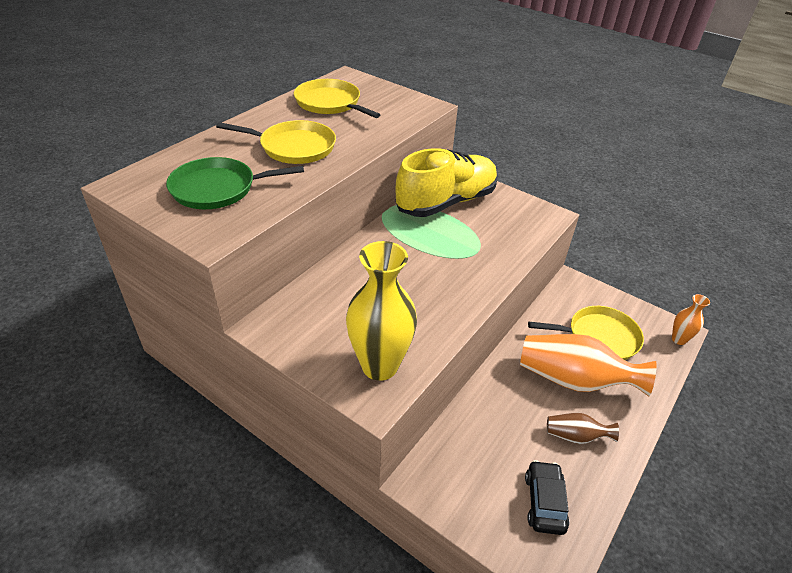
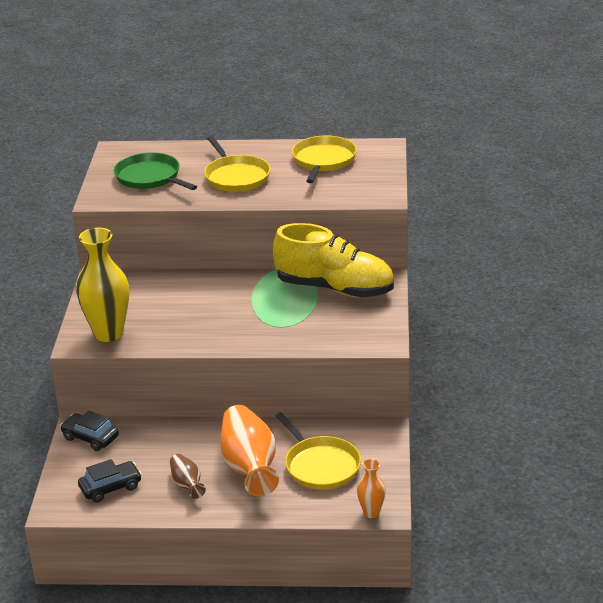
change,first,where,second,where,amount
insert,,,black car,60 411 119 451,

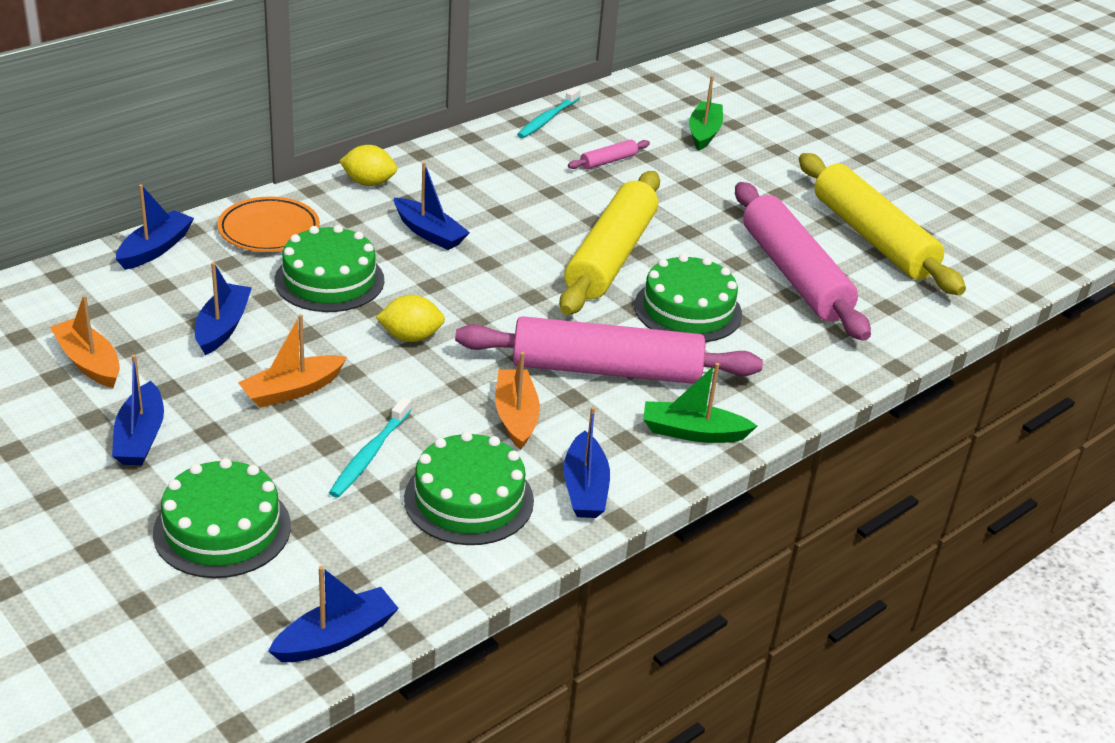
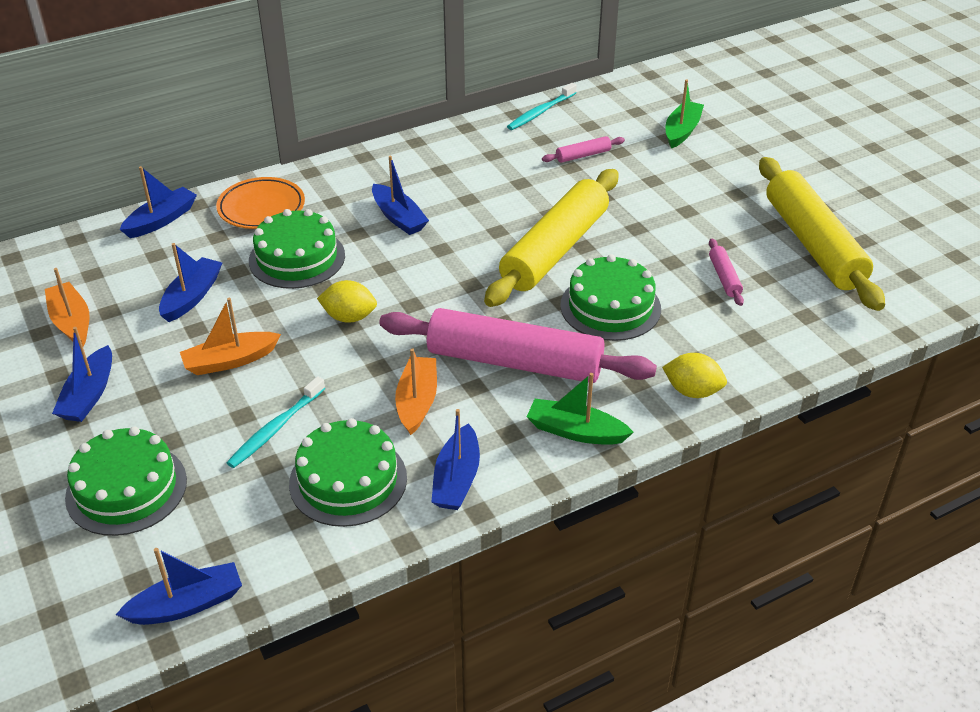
change,first,where,second,where,amount
move,yellow lemon,339 145 397 186,,662 353 727 398,
resize,pink rolling pin,735 182 871 341,,709 239 744 306,x0.40

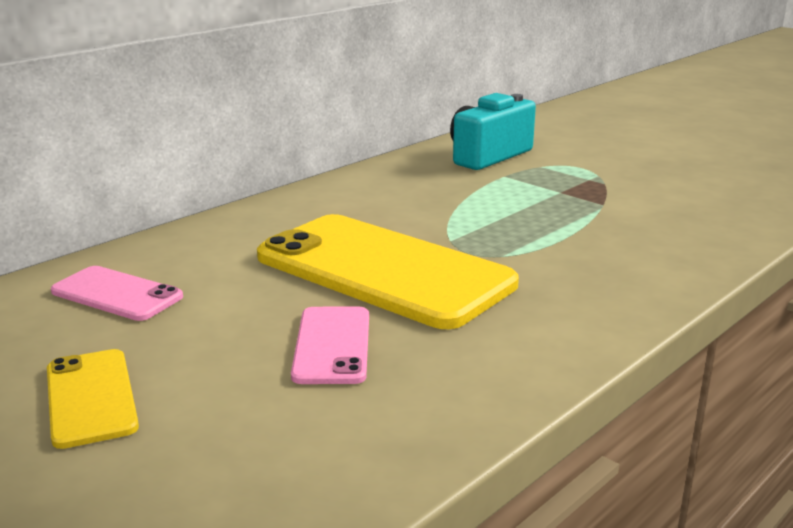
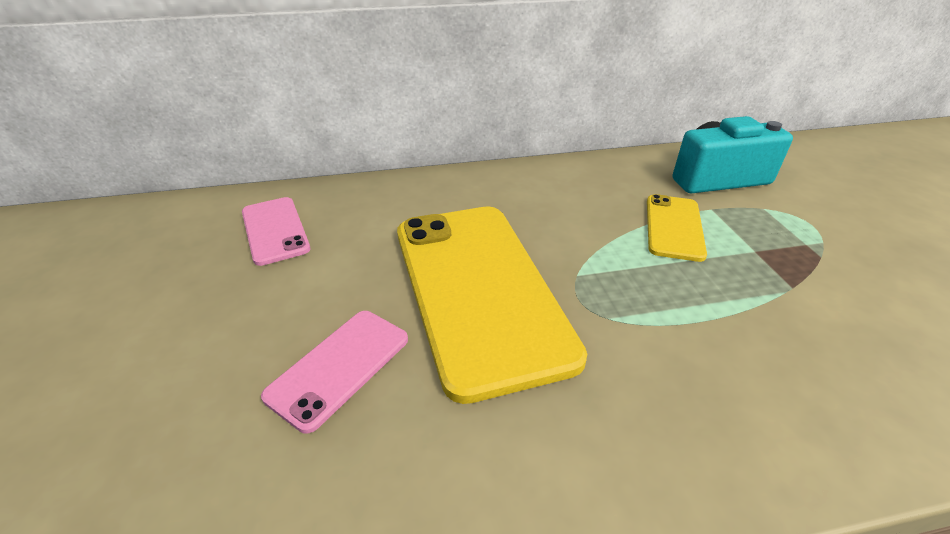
change,first,where,second,where,amount
move,yellow phone,47 349 139 449,,647 194 707 262,

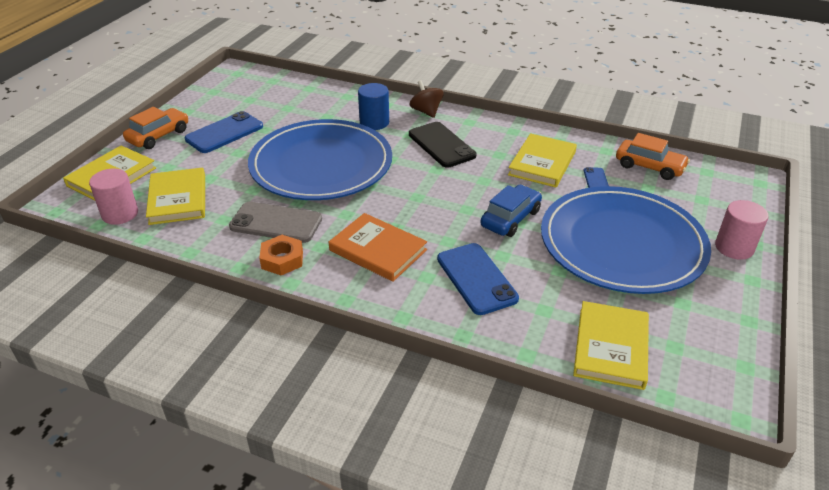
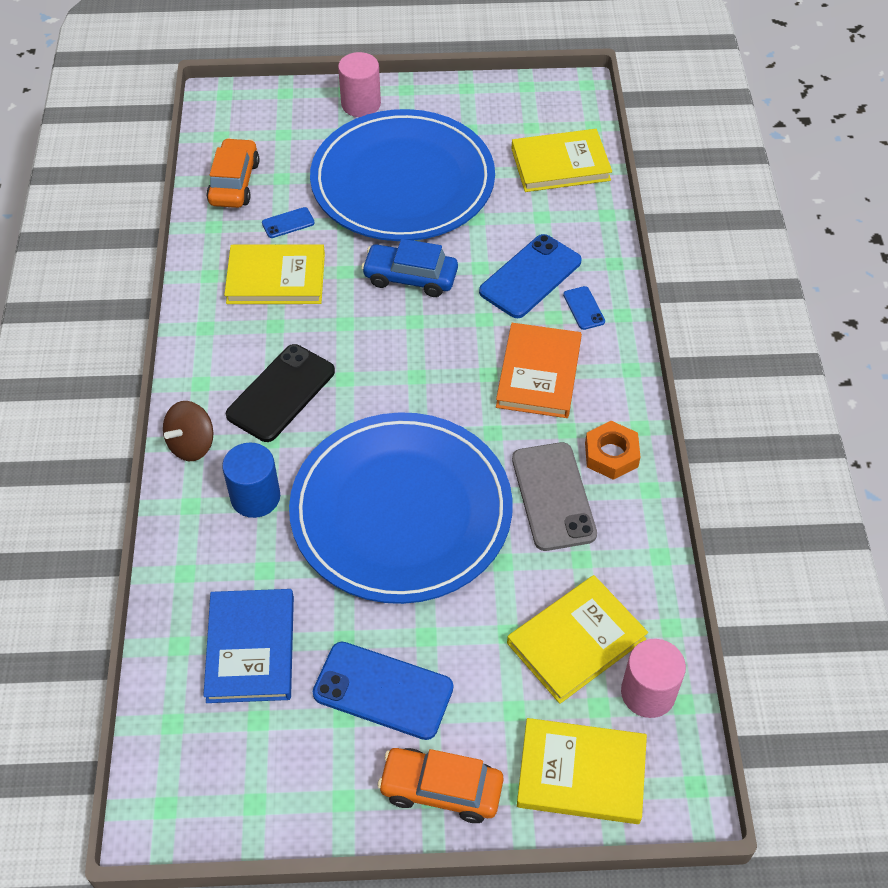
change,first,where,second,where,amount
insert,,,blue book,203 589 294 703,
insert,,,blue phone,563 286 605 330,

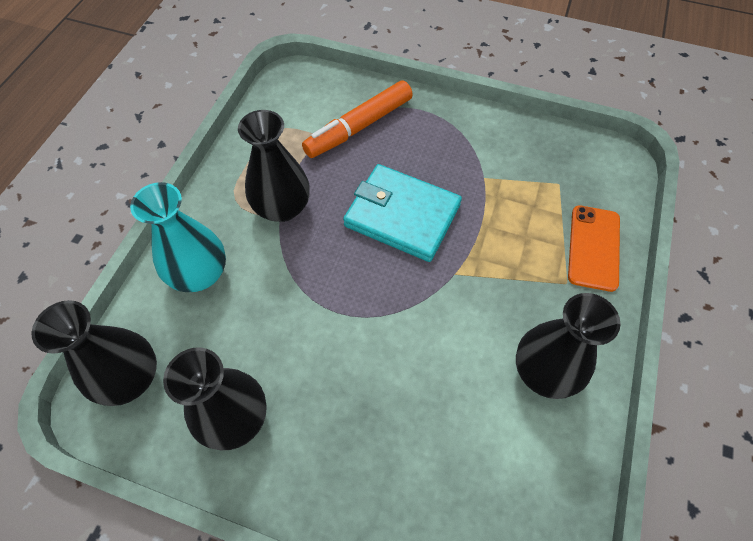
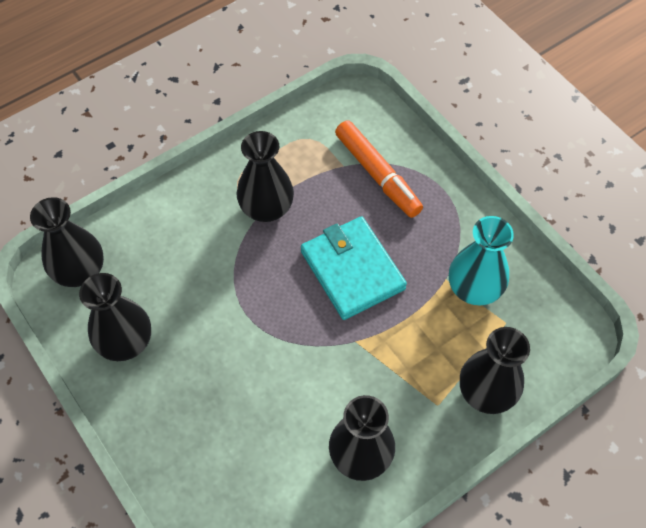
change,first,where,second,where,amount
move,turquoise vase,130 182 226 292,,449 216 514 305,
replace,orange phone,568 205 620 292,black vase,460 327 530 414,
rotate,orange marker,302 81 413 158,,335 120 423 218,120 degrees counterclockwise

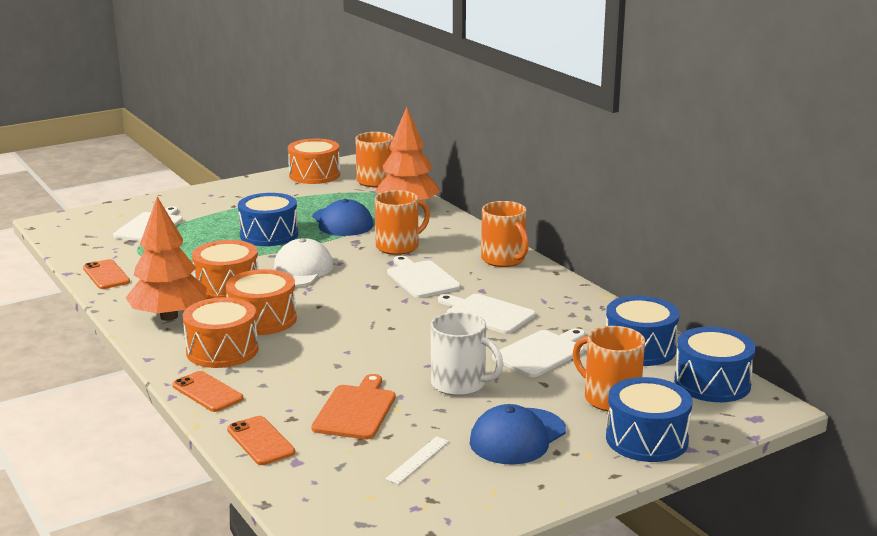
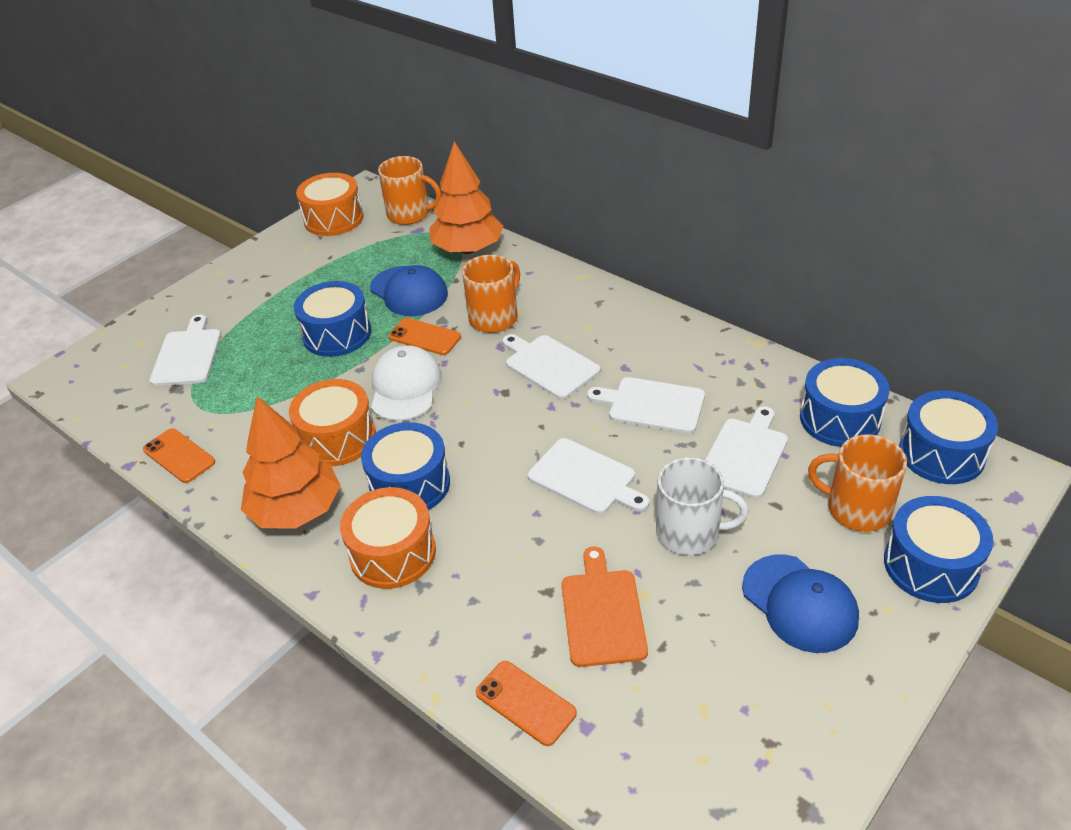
change,first,where,second,where,amount
delete,white ruler,385 436 449 484,,,
delete,orange mug,481 201 529 267,,,
insert,,,white cutting board,528 438 649 514,
move,orange phone,172 371 244 412,,388 318 461 355,
recolor,orange drum,226 269 297 335,blue drum,361 422 450 510,
rotate,blue cap,470 404 566 465,,742 555 859 653,60 degrees counterclockwise

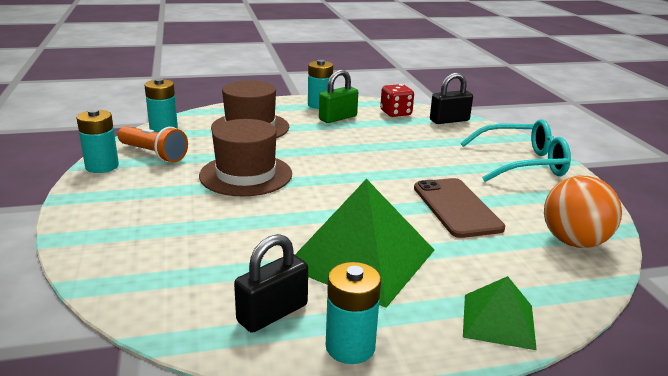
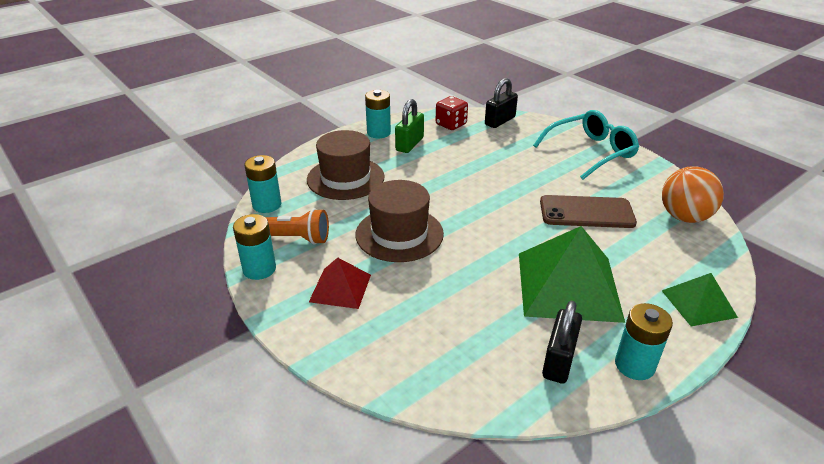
change,first,where,second,where,amount
insert,,,red pyramid,309 257 371 309,
rotate,brown phone,414 178 505 238,,540 195 637 228,45 degrees counterclockwise

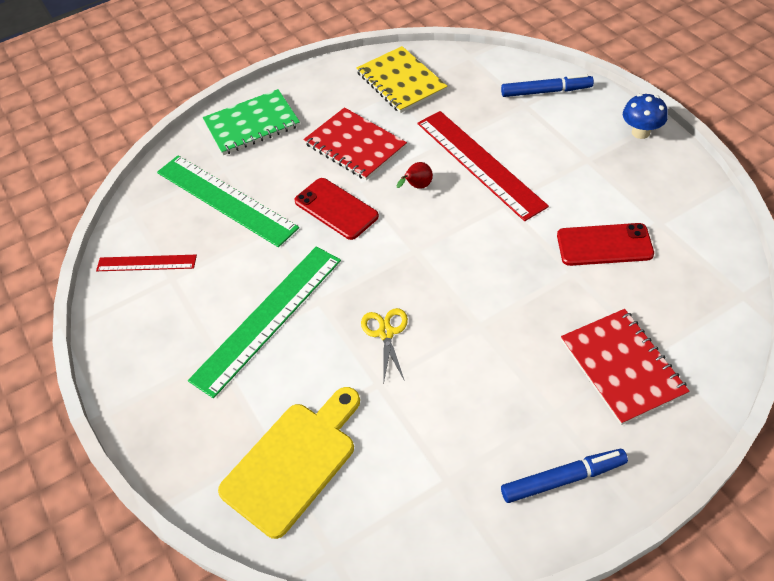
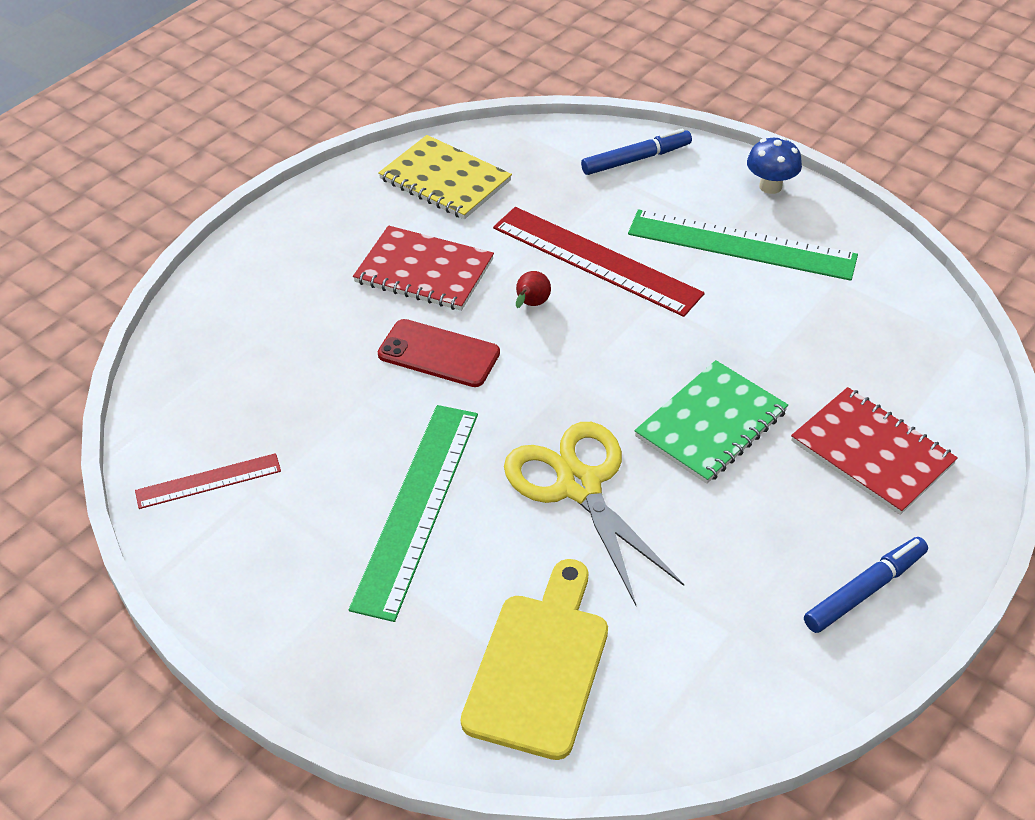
change,first,where,second,where,amount
delete,red phone,557 223 654 266,,,
move,green ruler,157 156 299 247,,628 209 858 281,
move,green notebook,203 89 300 155,,634 360 788 484,
resize,yellow scissors,361 308 408 381,,504 422 684 605,x1.97

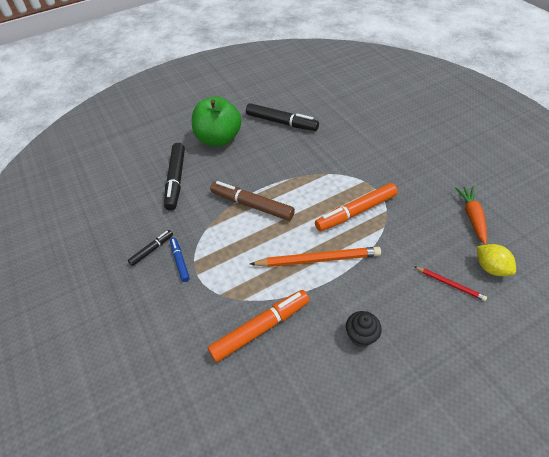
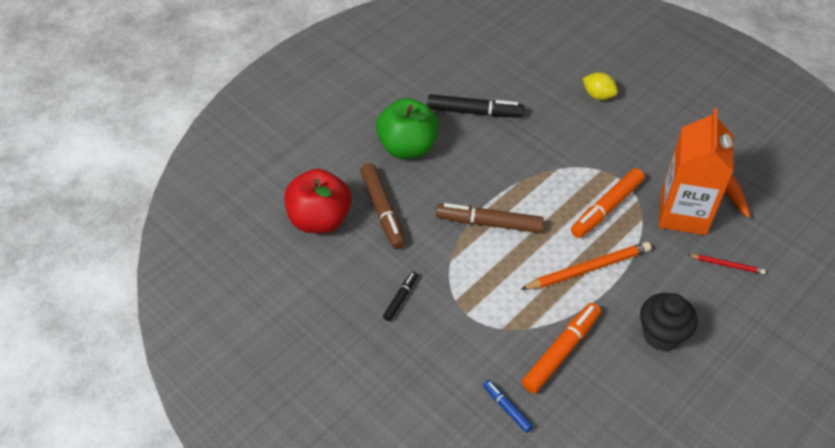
change,first,where,second,where,amount
insert,,,red apple,284 169 351 233,
insert,,,orange carton,659 108 733 235,
move,blue marker,170 238 190 282,,483 380 533 433,
move,yellow lemon,477 244 516 276,,583 72 618 100,
recolor,black marker,164 143 185 211,brown marker,360 163 406 249,
resize,black cupcake,346 311 382 347,,640 293 698 351,x1.57

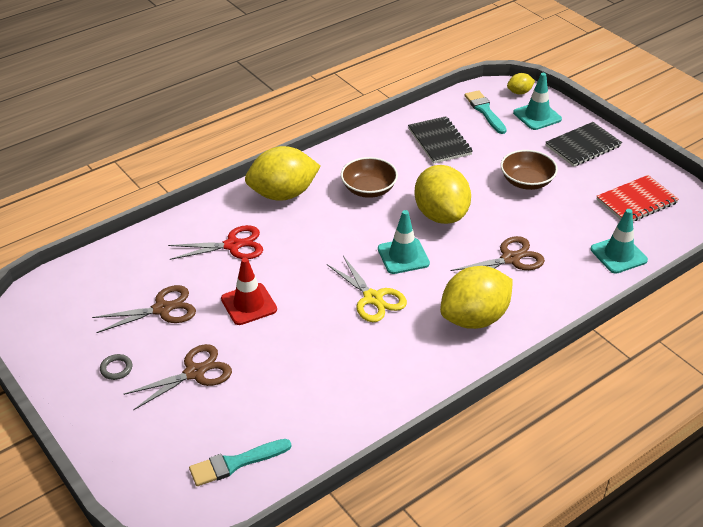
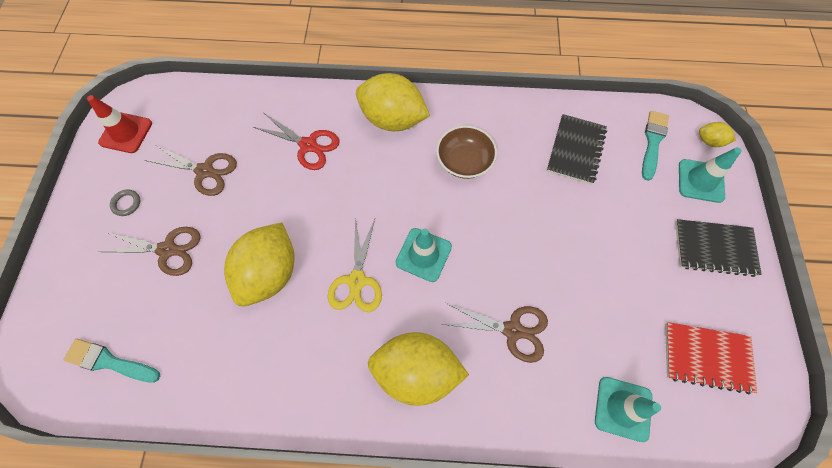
change,first,where,second,where,amount
delete,brown bowl,501 150 558 190,,,
move,red traffic cone,221 258 277 325,,87 95 152 153,
move,yellow lemon,414 165 471 224,,224 223 295 306,

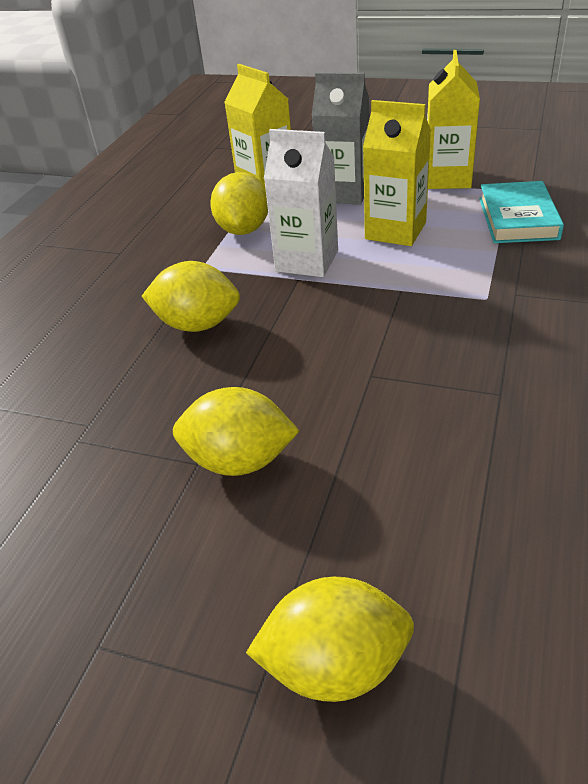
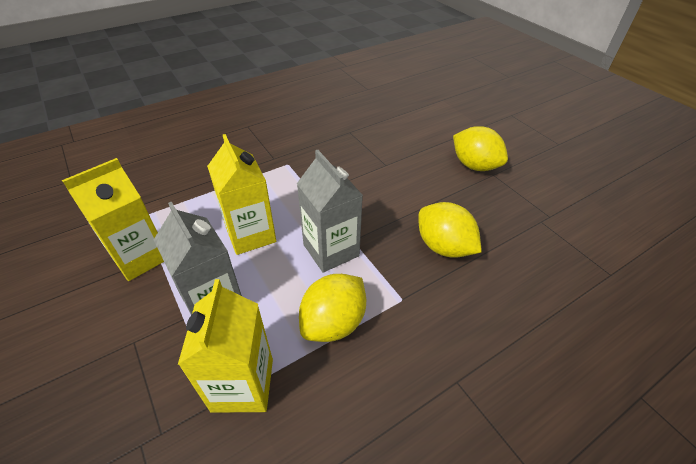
change,first,where,second,where,amount
delete,yellow lemon,246 577 414 702,,,
delete,turquoise book,479 181 564 243,,,
recolor,white carton,264 129 338 277,grey carton,297 150 363 273,

